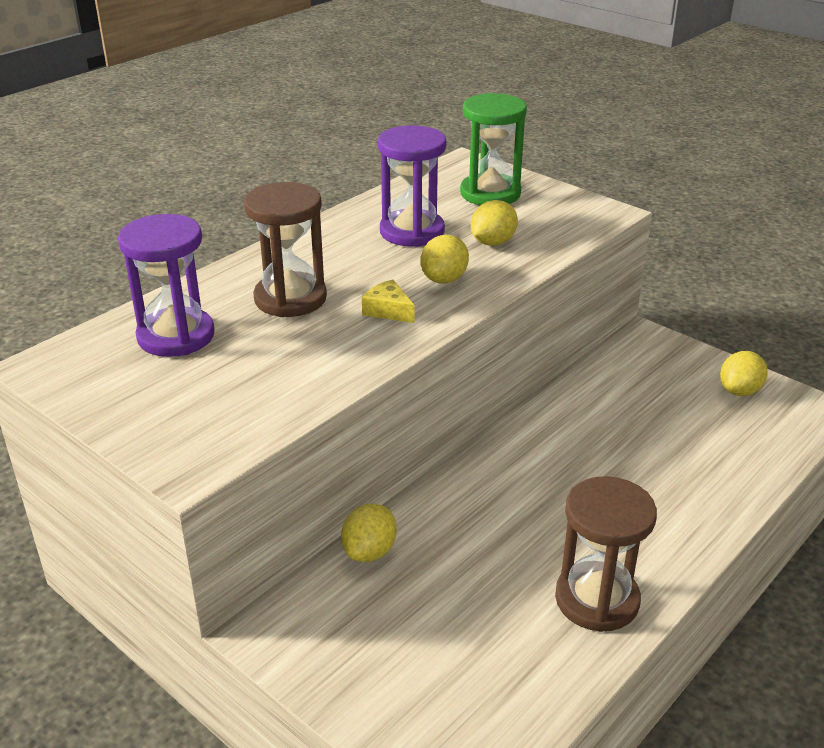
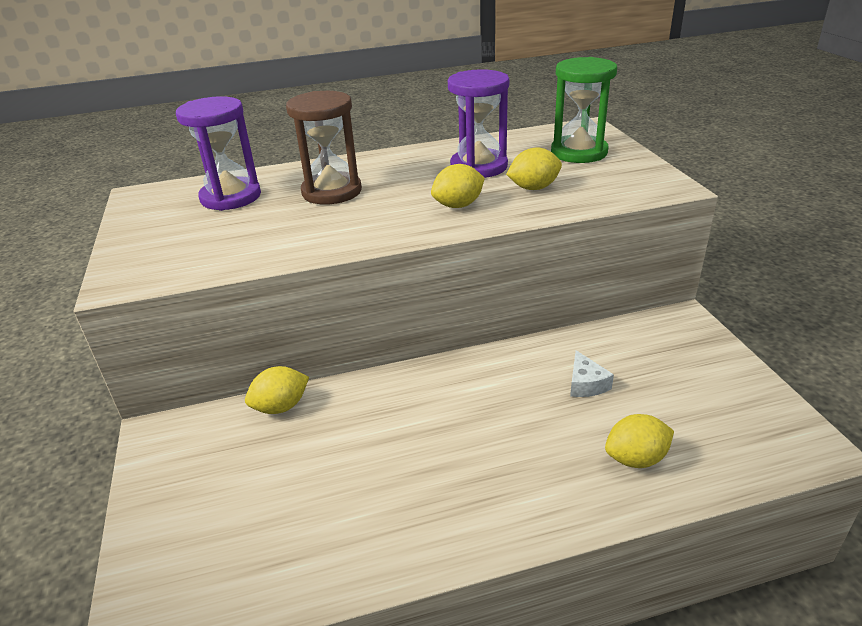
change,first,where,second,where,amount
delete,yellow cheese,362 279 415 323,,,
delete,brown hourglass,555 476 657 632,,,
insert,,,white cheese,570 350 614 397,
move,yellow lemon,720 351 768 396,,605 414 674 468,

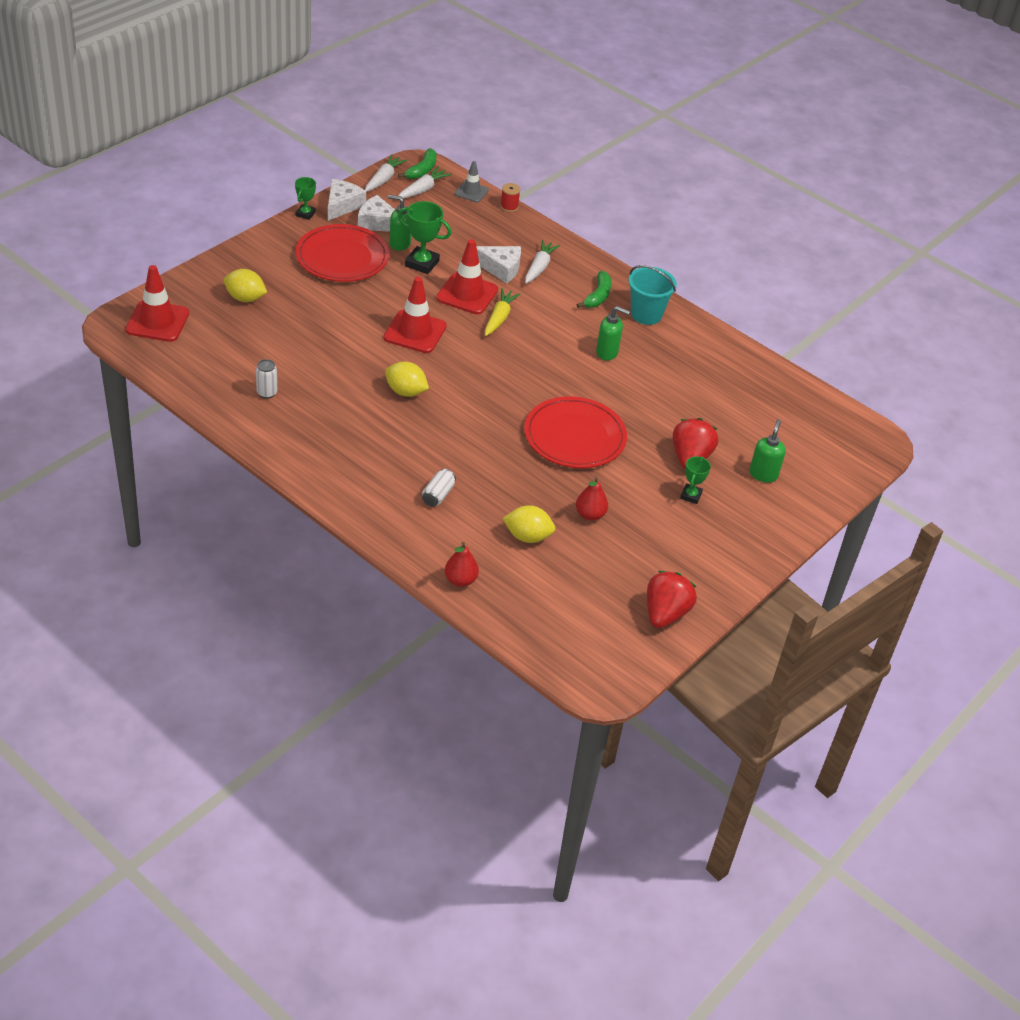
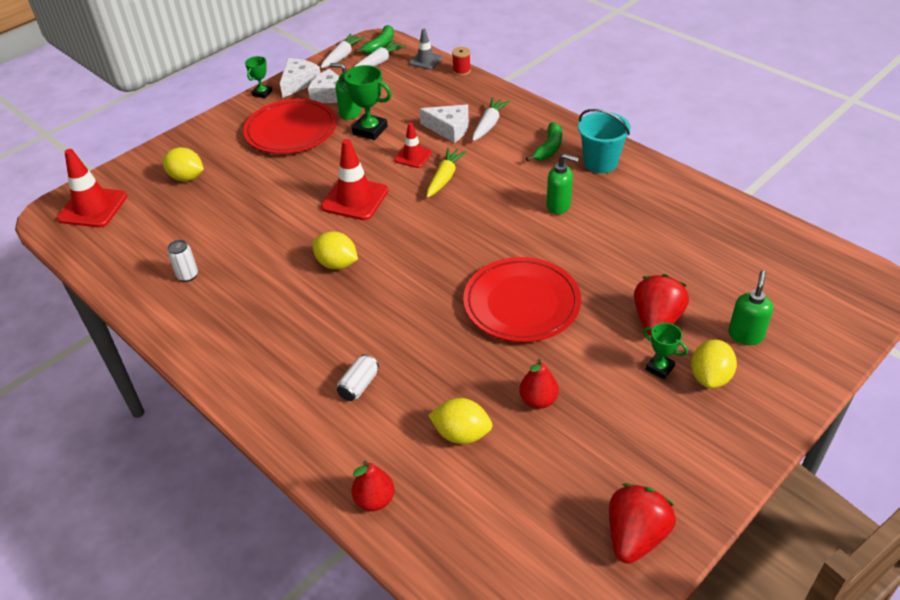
change,first,where,second,where,amount
insert,,,yellow lemon,691 339 737 388,
rotate,green trophy,680 456 711 504,,643 323 688 379,75 degrees counterclockwise
resize,red traffic cone,436 239 498 314,,394 122 432 168,x0.59

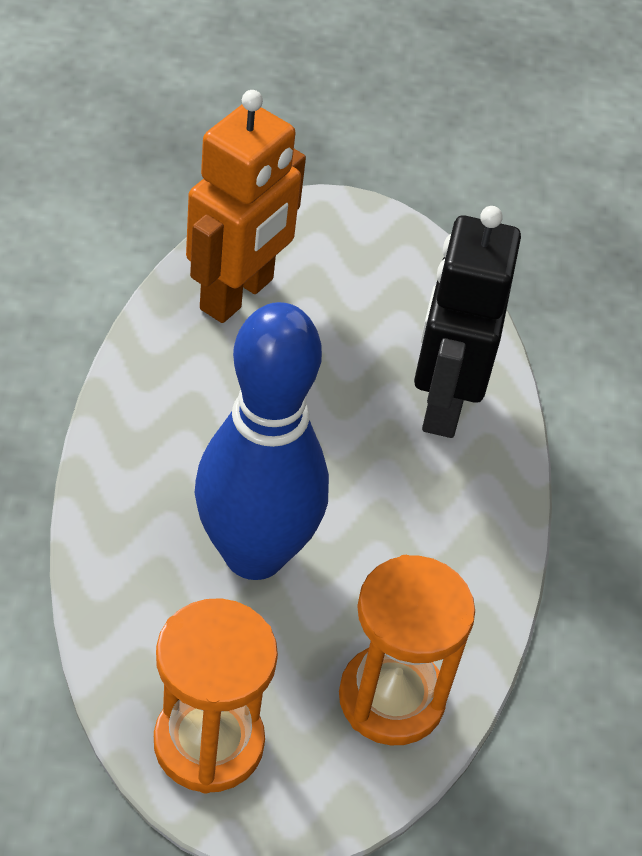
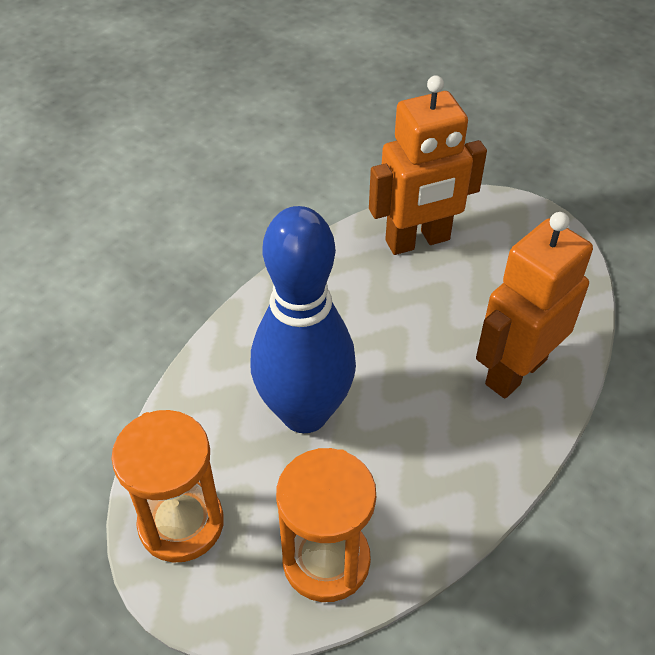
change,first,where,second,where,amount
recolor,black robot,414 206 521 438,orange robot,476 212 593 399,

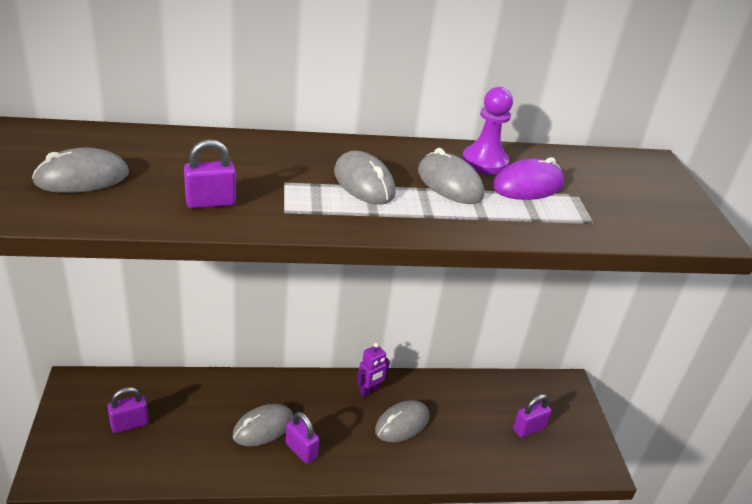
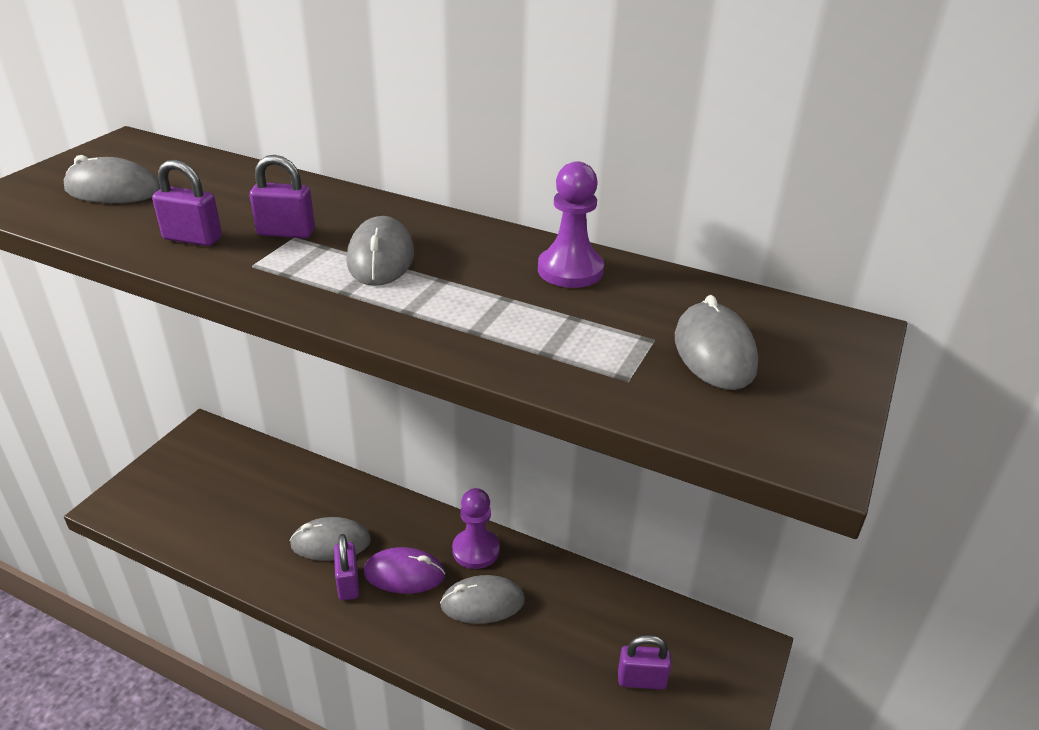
change,first,where,second,where,amount
move,purple padlock,107 387 149 433,,250 155 315 238,
move,grey mouse,418 148 484 204,,675 295 758 390,
move,purple mouse,493 157 564 200,,364 547 445 594,
replace,purple robot,357 343 390 397,purple pawn,452 488 500 569,

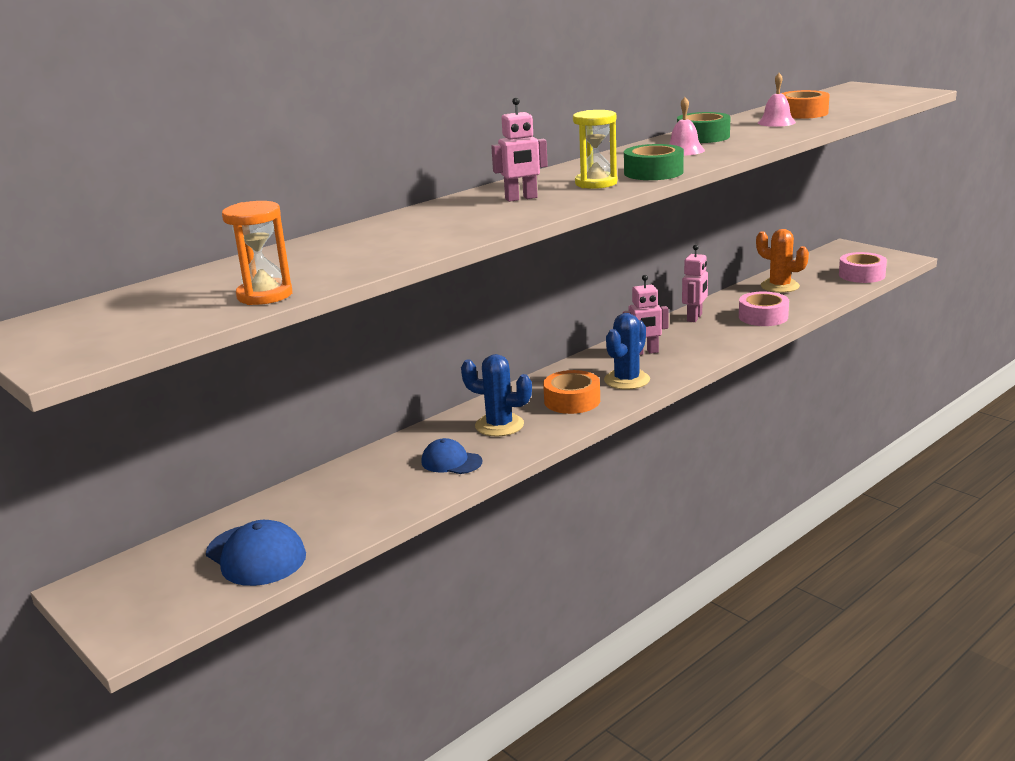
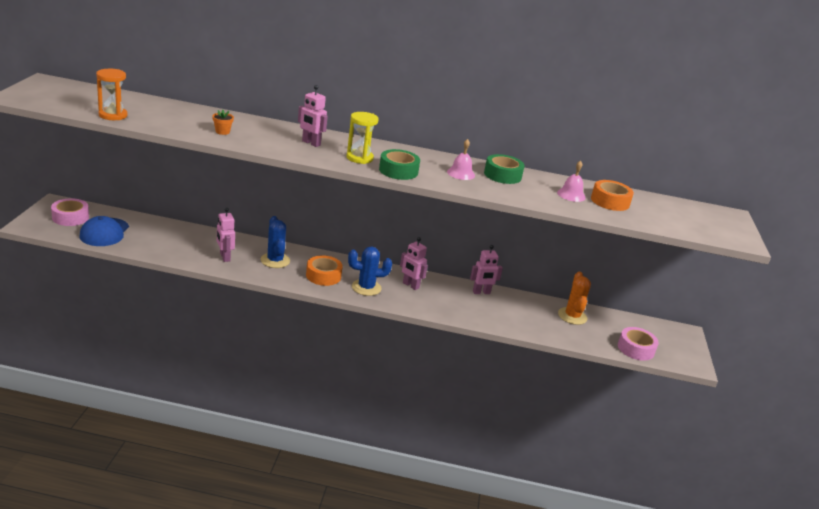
change,first,where,second,where,amount
insert,,,orange flower pot,212 110 234 135,
move,pink tape,739 292 789 326,,51 198 89 226,
replace,blue cap,421 438 482 474,pink robot,217 208 235 262,

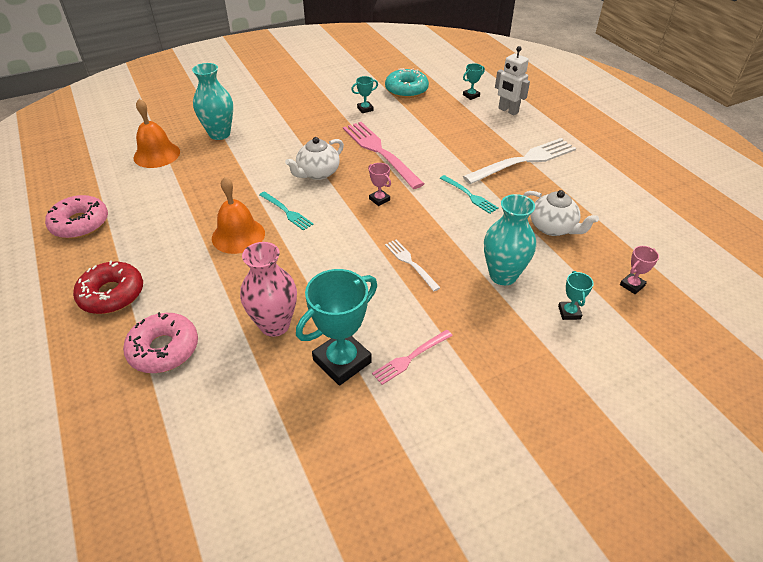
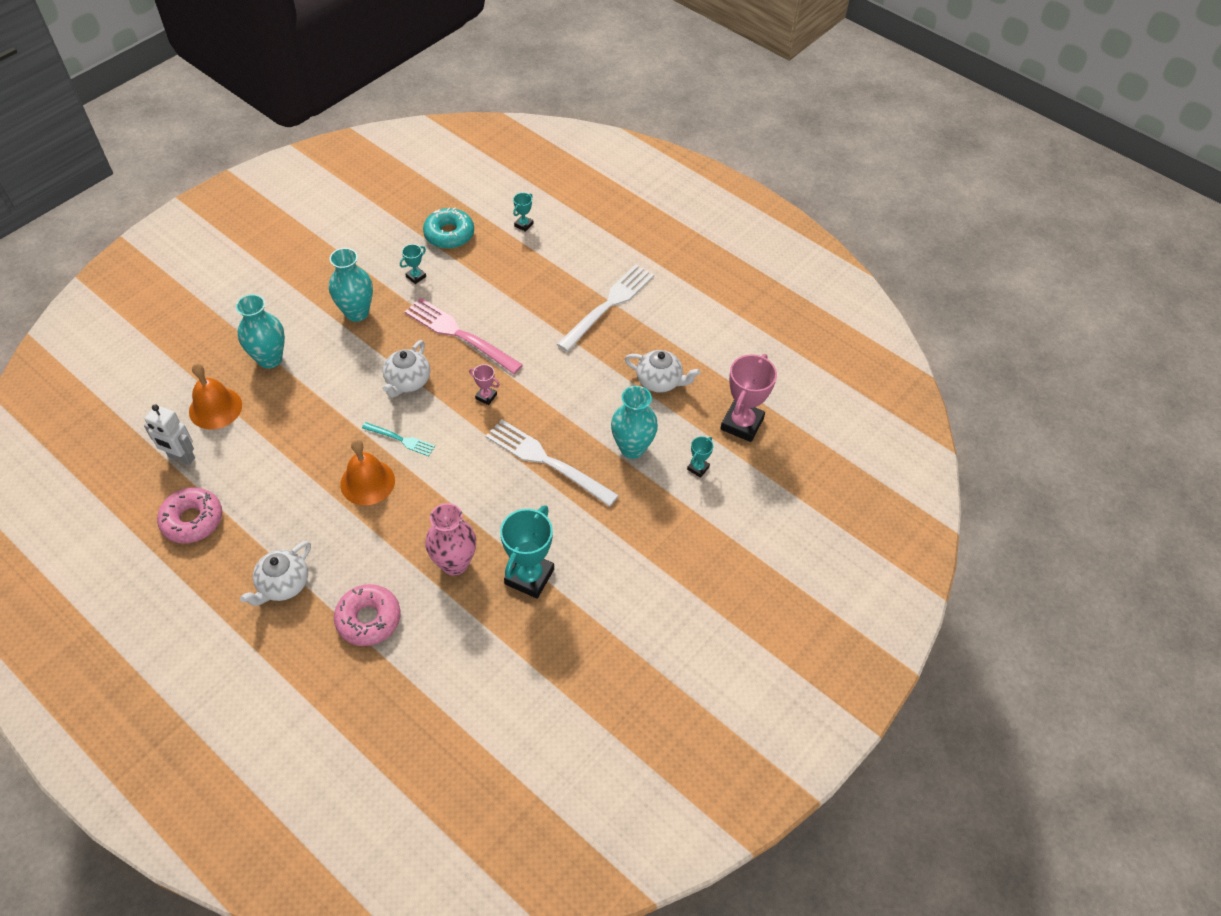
change,first,where,second,where,amount
delete,pink fork,372 330 453 385,,,
delete,turquoise fork,440 175 499 214,,,
insert,,,turquoise vase,329 248 373 322,
move,white robot,495 46 530 115,,144 404 195 465,
replace,red donut,73 260 143 314,white teapot,240 541 311 606,
rotate,turquoise trophy,558 271 594 320,,687 436 713 478,60 degrees clockwise
resize,white fork,385 239 441 291,,486 419 619 507,x1.93
resize,pink trophy,620 246 659 294,,720 354 777 442,x2.11

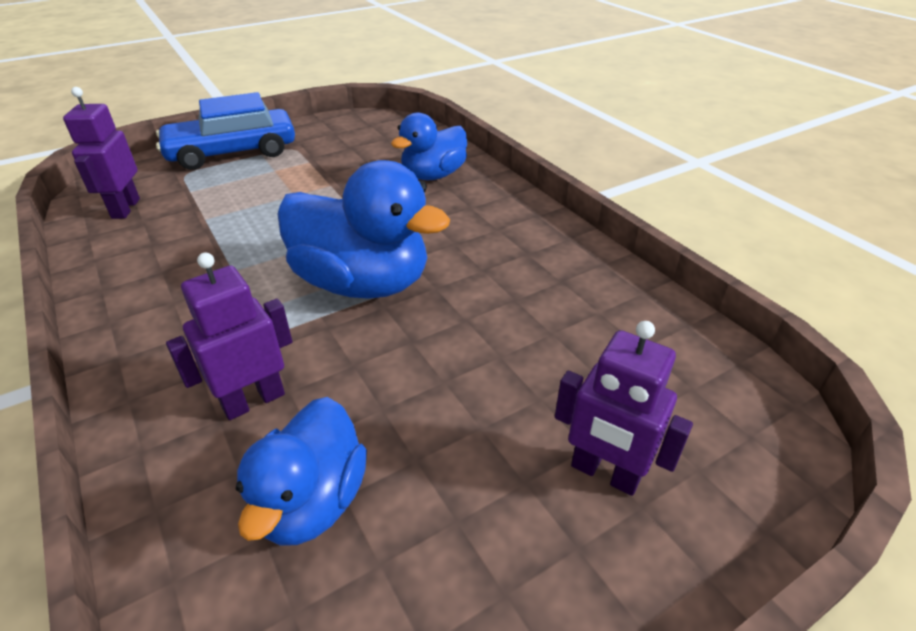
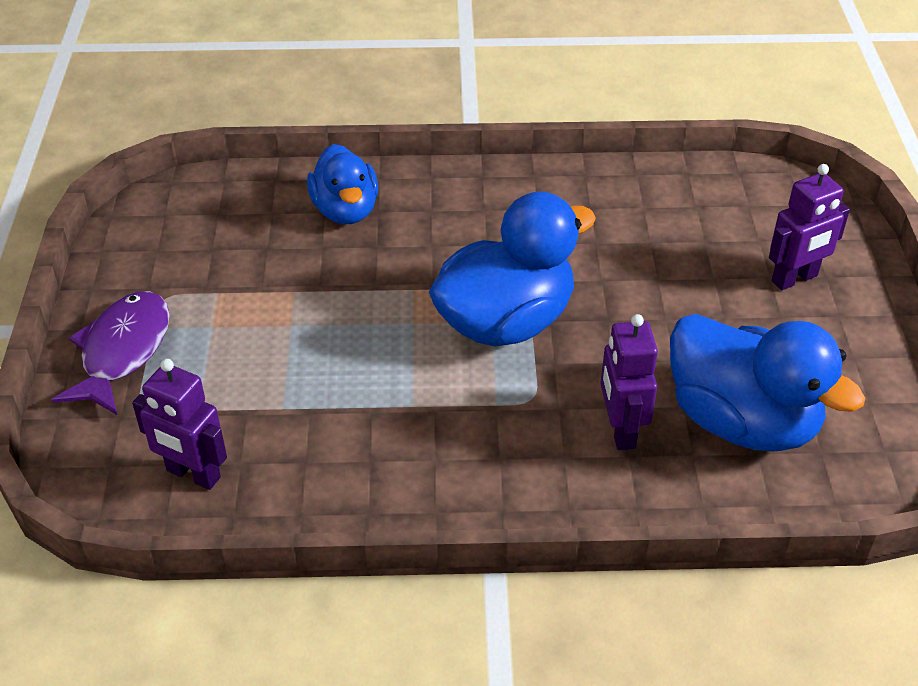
change,first,where,second,where,amount
replace,blue car,156 92 295 170,purple fish,51 291 170 415,
resize,blue duck,236 397 367 545,,670 314 865 451,x1.55

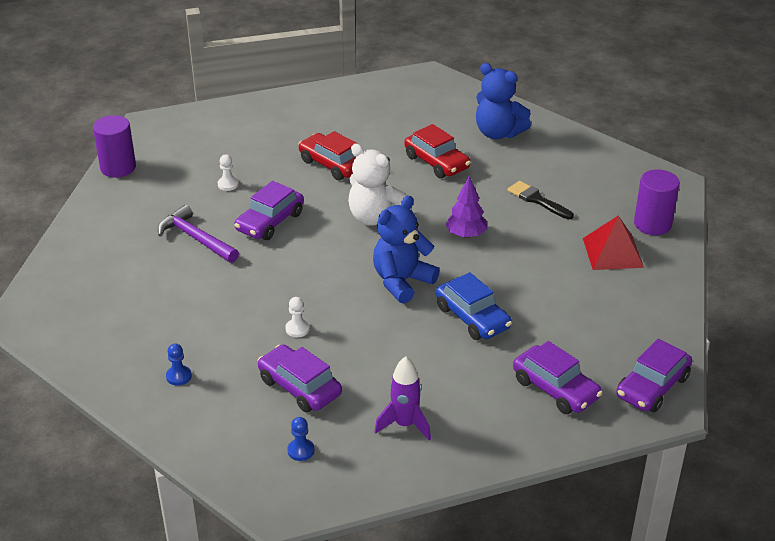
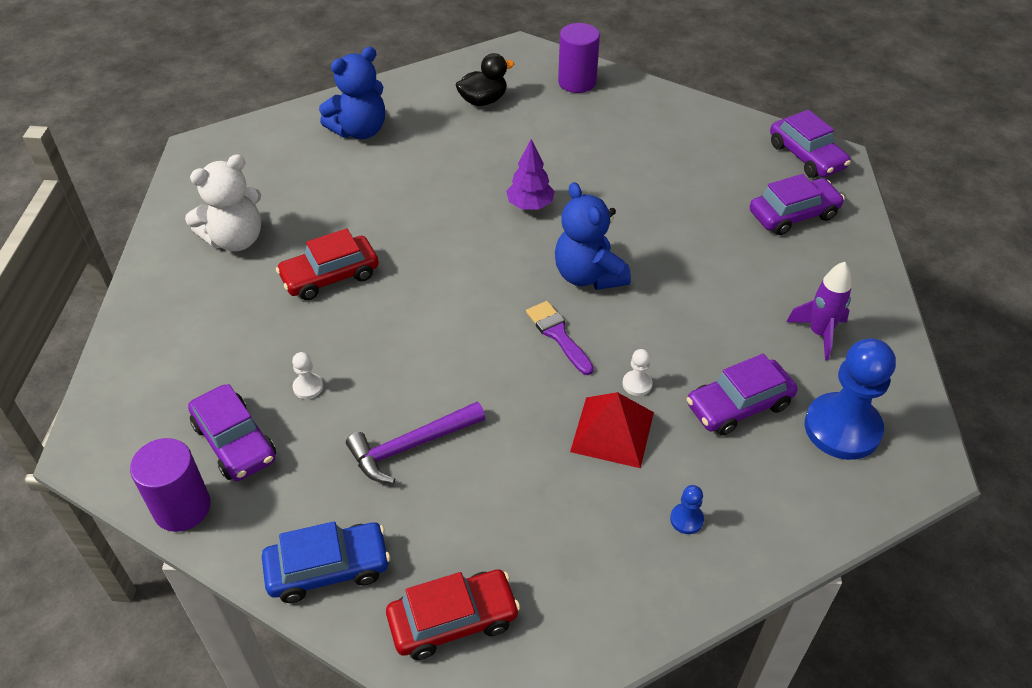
change,first,where,second,where,amount
delete,black brush,508 181 574 219,,,
insert,,,black duck,456 53 514 106,
insert,,,purple brush,526 301 594 375,
move,purple car,234 181 304 240,,188 384 276 481,
move,white teddy bear,348 144 411 226,,185 154 261 252,
move,red car,404 124 471 178,,386 569 520 660,
move,blue car,436 272 512 340,,262 521 390 603,
move,red pyramid,583 215 644 270,,570 392 654 468,
resize,blue pawn,287 417 315 461,,805 338 896 460,x2.43

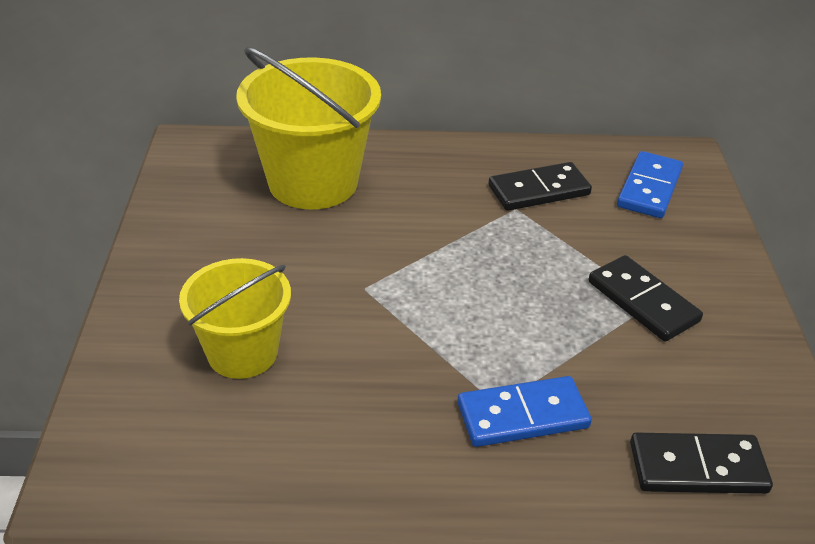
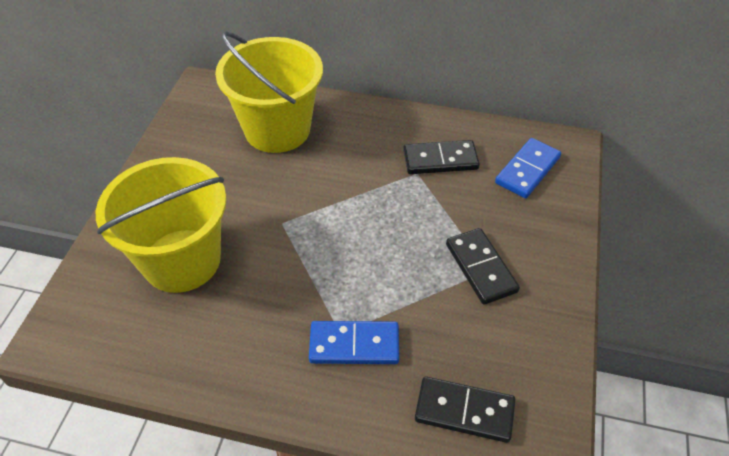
change,first,where,second,where,amount
resize,yellow bucket,179 258 291 379,,96 157 226 293,x1.58

